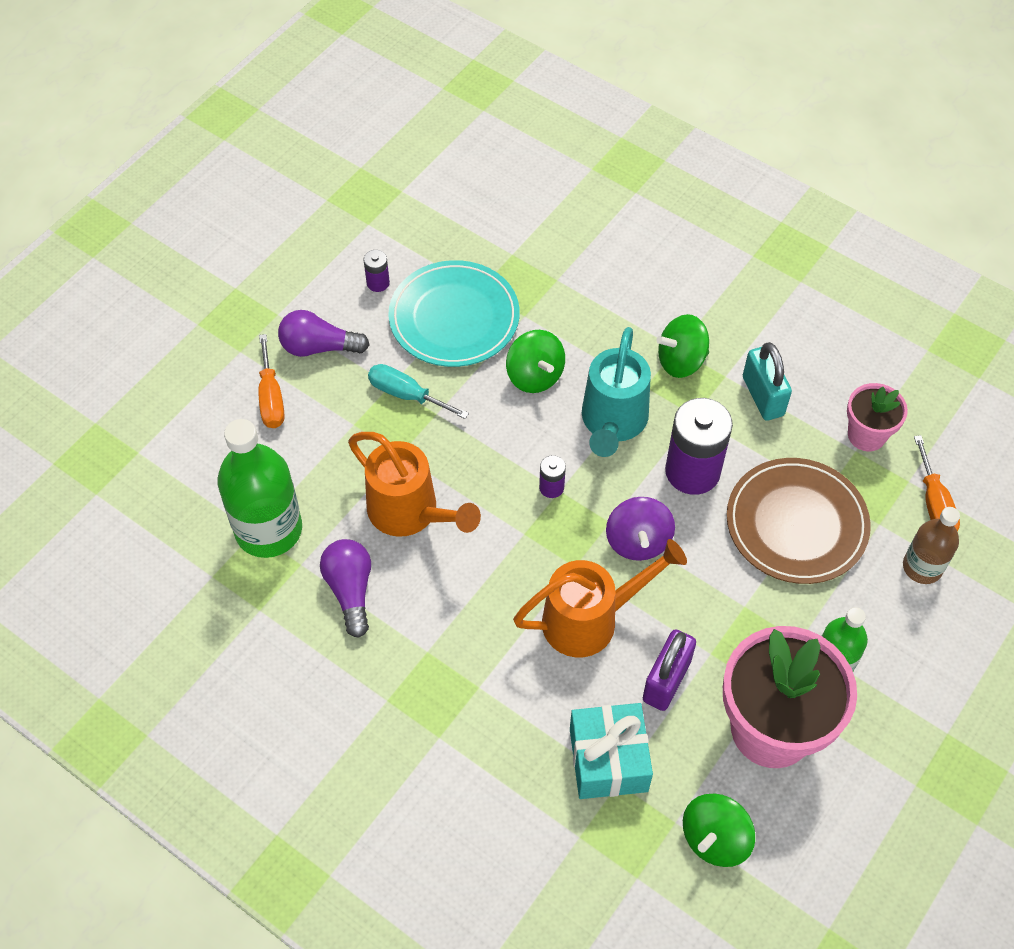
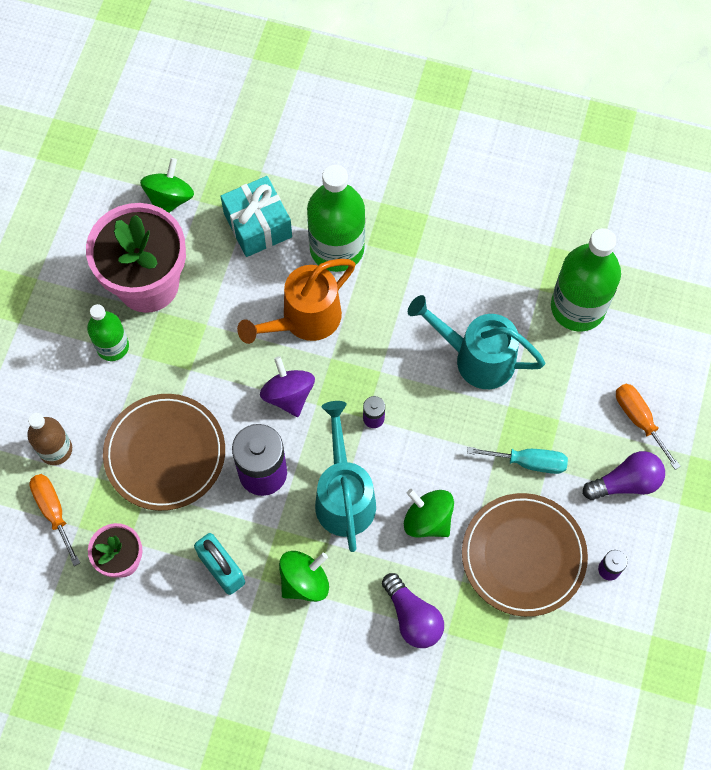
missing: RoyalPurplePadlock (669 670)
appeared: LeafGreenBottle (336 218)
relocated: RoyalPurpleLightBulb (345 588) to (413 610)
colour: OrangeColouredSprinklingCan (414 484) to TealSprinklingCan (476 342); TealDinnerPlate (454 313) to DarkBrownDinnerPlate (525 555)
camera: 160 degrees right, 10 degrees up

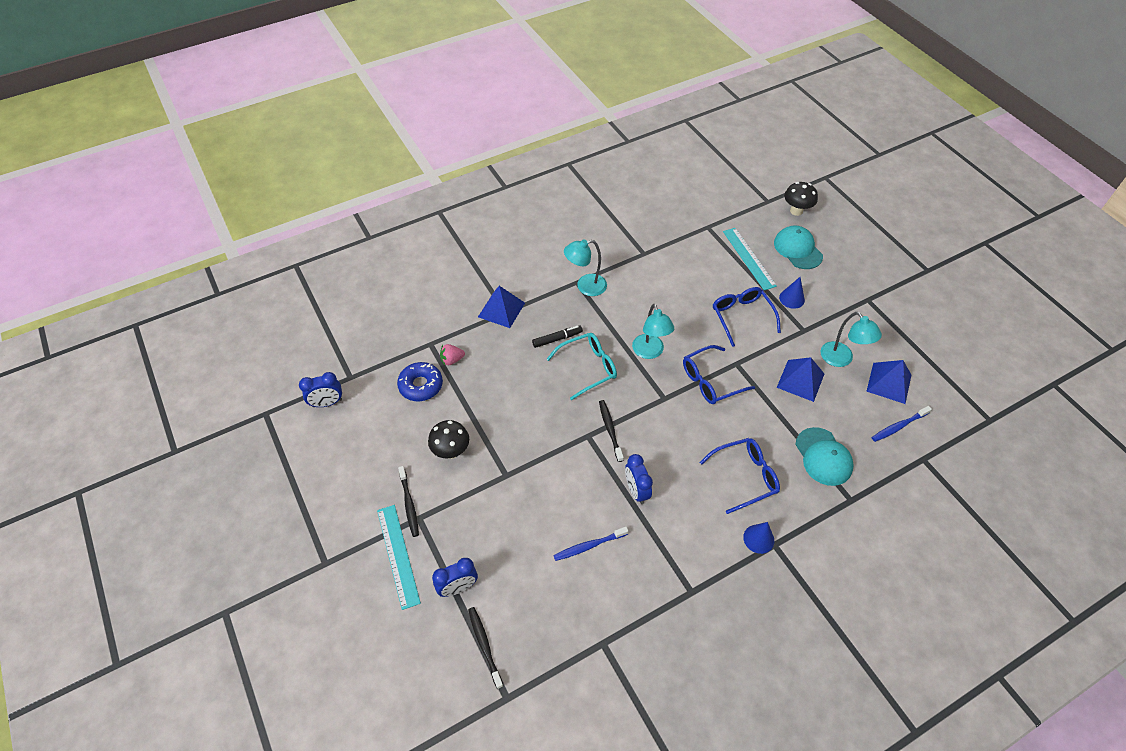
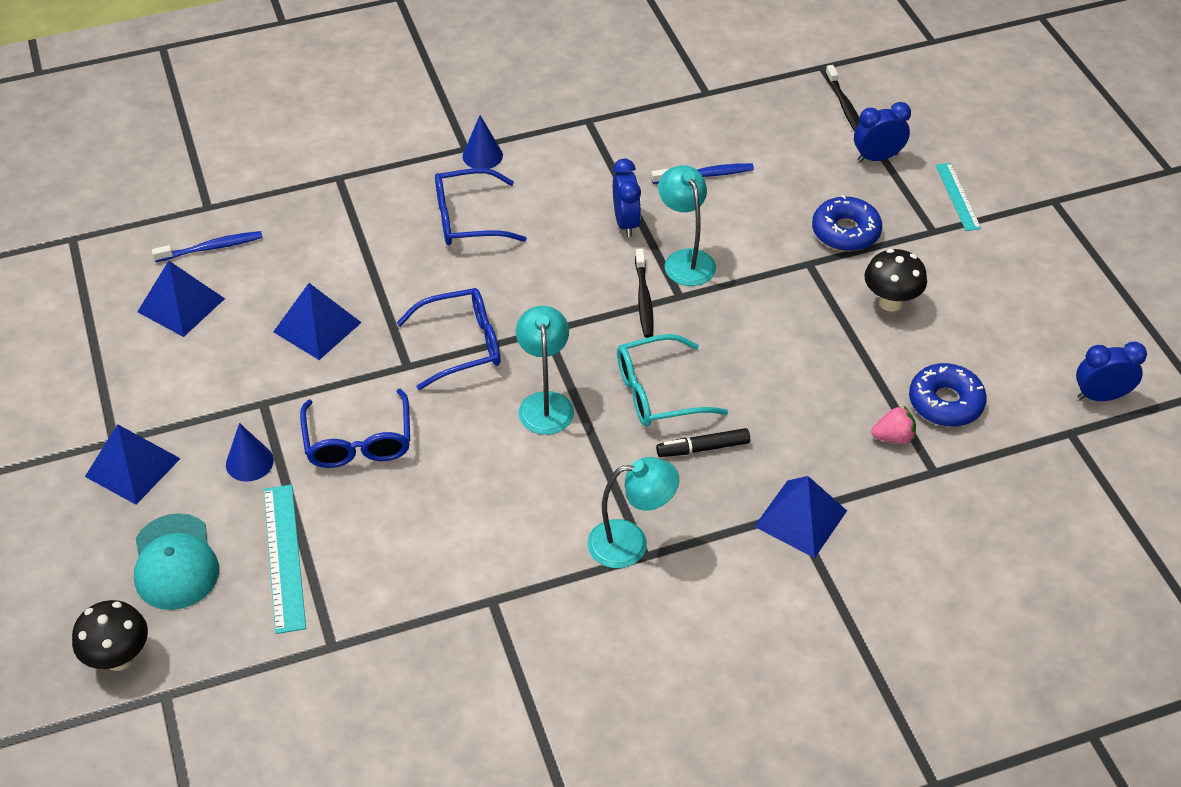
missing: BlackToothbrush (408 501); TealBaseballCap (824 456)
appeared: BluePyramid (133 464); BlueDonut (847 223)
relocated: TealDeskLamp (851 339) to (687 225)
size: TealMeasuringStick (399 557) = (958 197) x0.66
camera: 170 degrees left, 5 degrees down

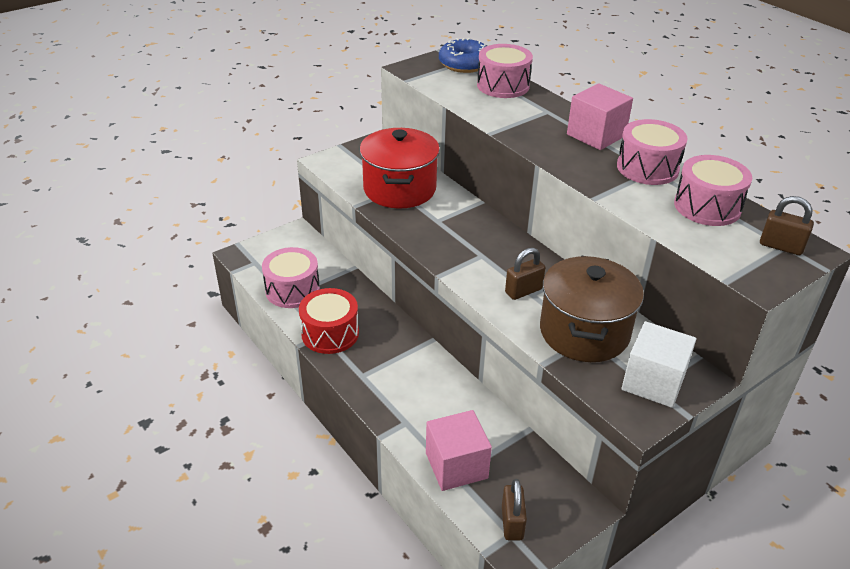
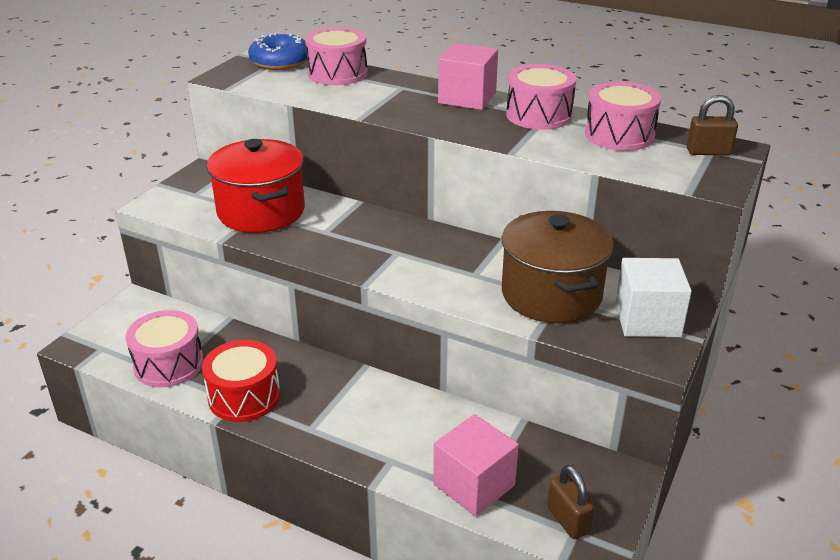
missing: DarkBrownPadlock (525 274)
camera: 25 degrees left, 5 degrees down

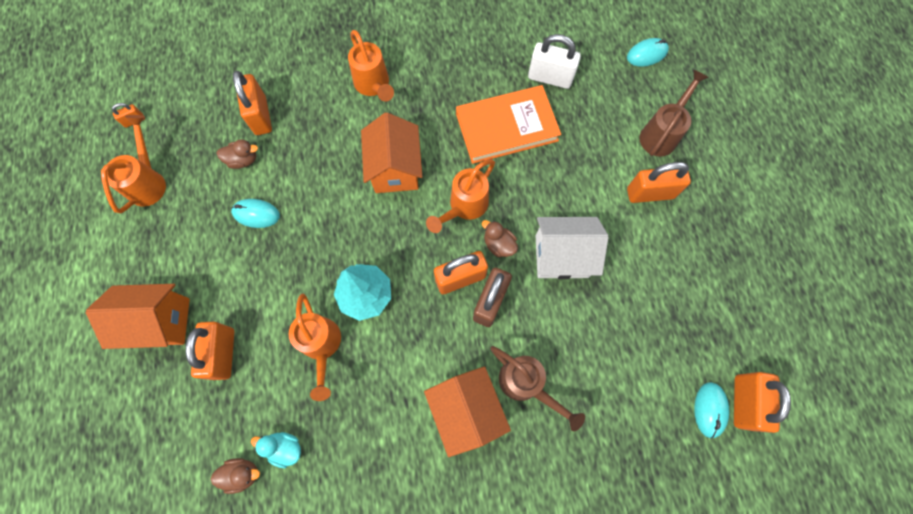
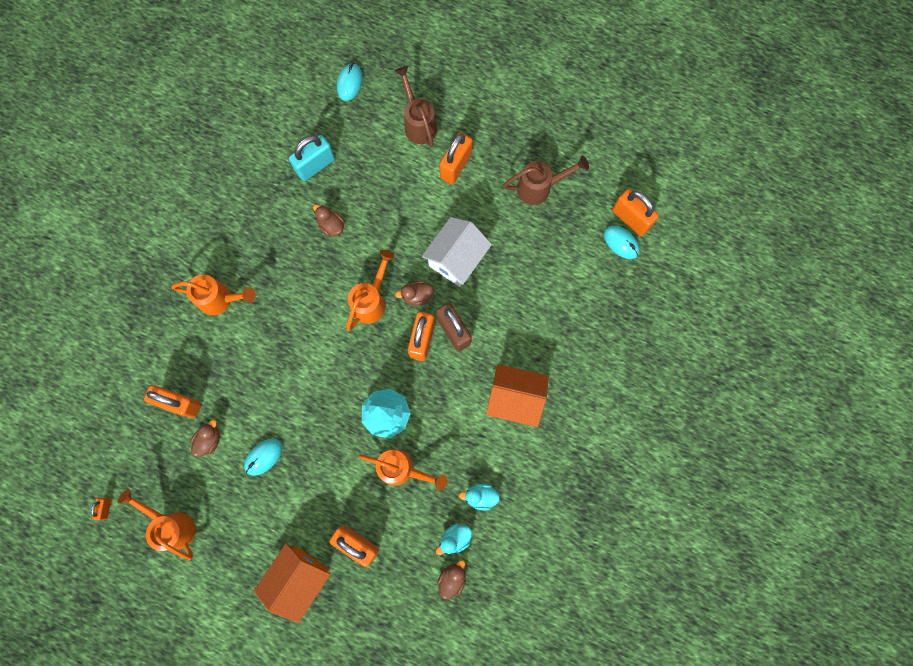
missing: OrangeColouredToyHouse (391 152)
appeared: TealToyDuck (479 497)
relocated: DarkBrownSprinklingCan (538 388) to (546 180)
exchanged: OrangeColouredHardcover (508 124) to DarkBrownToyDuck (328 220)
colour: SnowWhitePadlock (554 61) to TealPadlock (312 158)
spun: OrangeColouredSprinklingCan (460 196) = (370 290) 135 degrees counterclockwise
camera: 55 degrees left, 5 degrees up

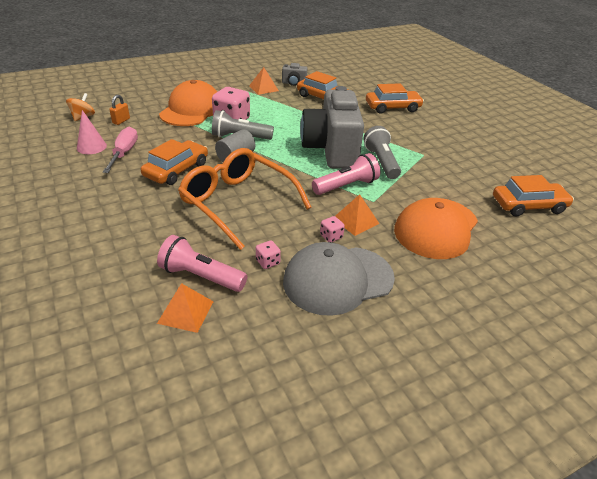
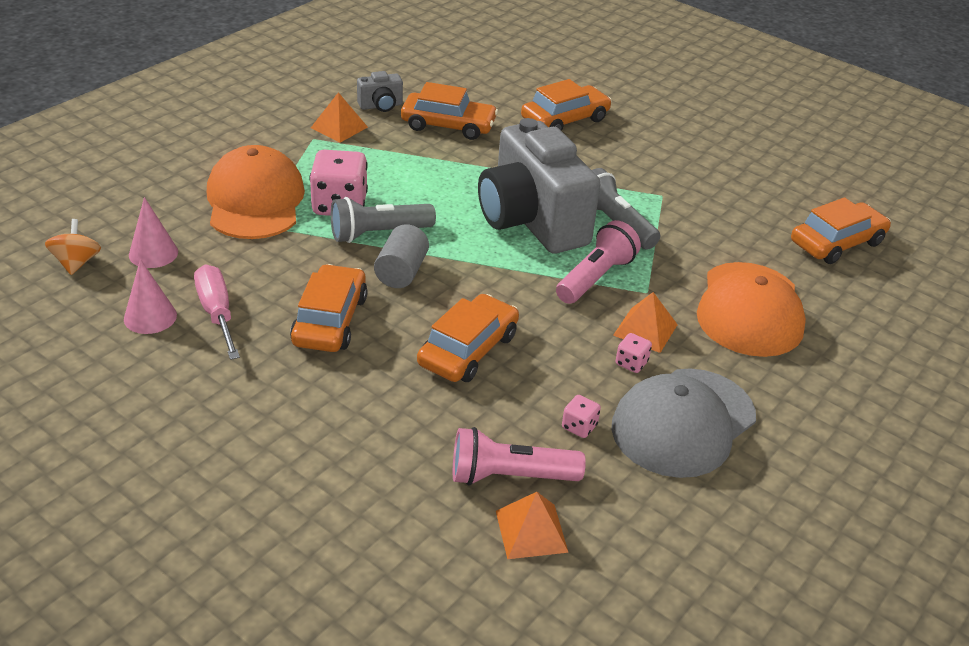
exchanged: OrangeColouredPadlock (119 110) to RosyConeShape (153 232); OrangeColouredSpectacles (245 199) to OrangeColouredAutomobile (468 338)
camera: 25 degrees left, 0 degrees up

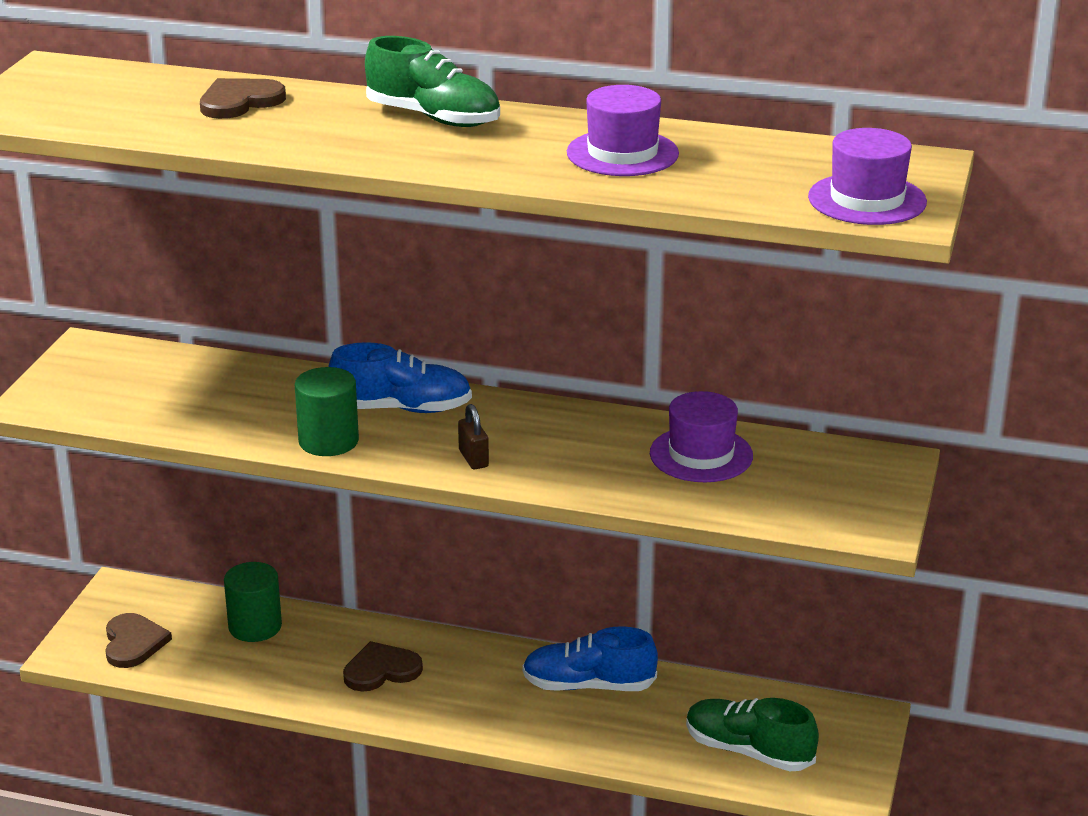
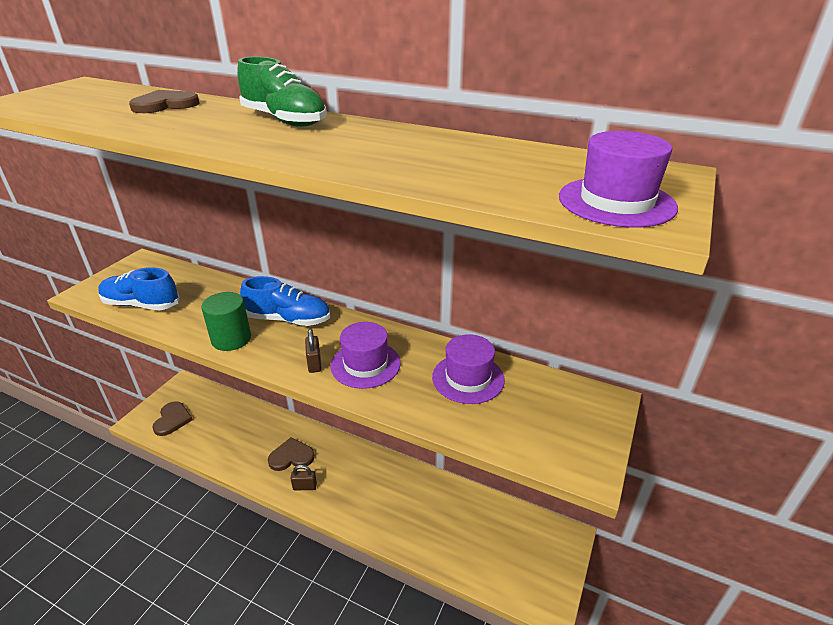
missing: LeafGreenCylinder (253 602); LeafGreenLaceUpShoe (752 734)
appeared: DarkBrownPadlock (303 477)
relocated: BlueLaceUpShoe (590 658) to (138 288); RoyalPurpleTallHat (623 130) to (365 355)
camera: 10 degrees right, 5 degrees up

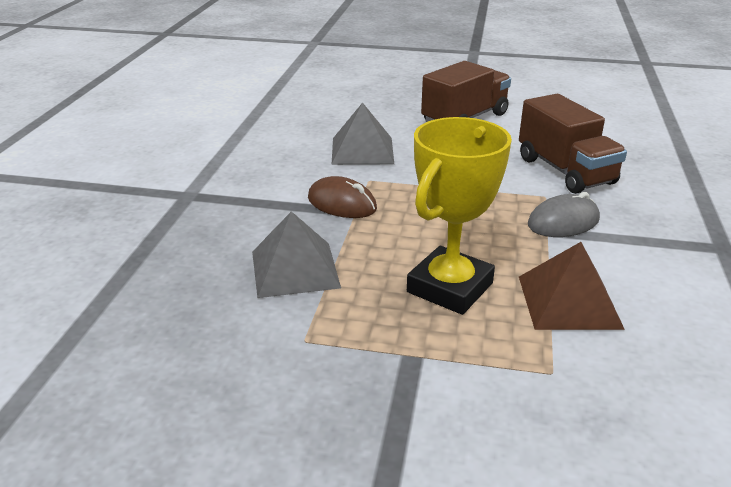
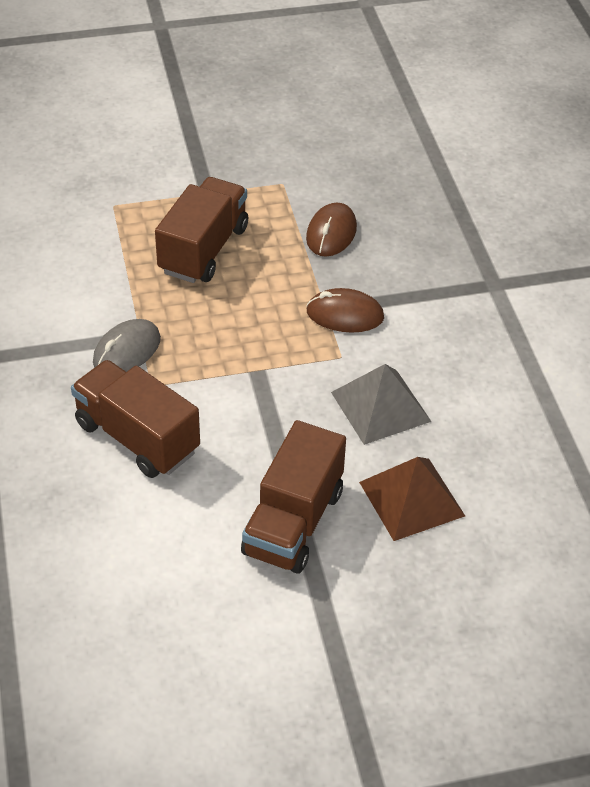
relocated: DarkBrownPyramid (572 286) to (412 499)
exchanged: GrayPyramid (296 254) to DarkBrownMouse (331 230); YellowPrizeCup (459 216) to DarkBrownToyTruck (201 230)
camera: 155 degrees right, 15 degrees up

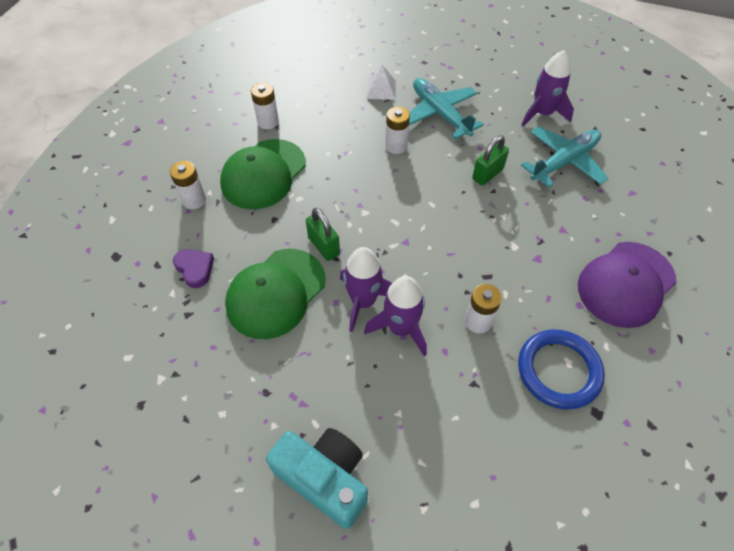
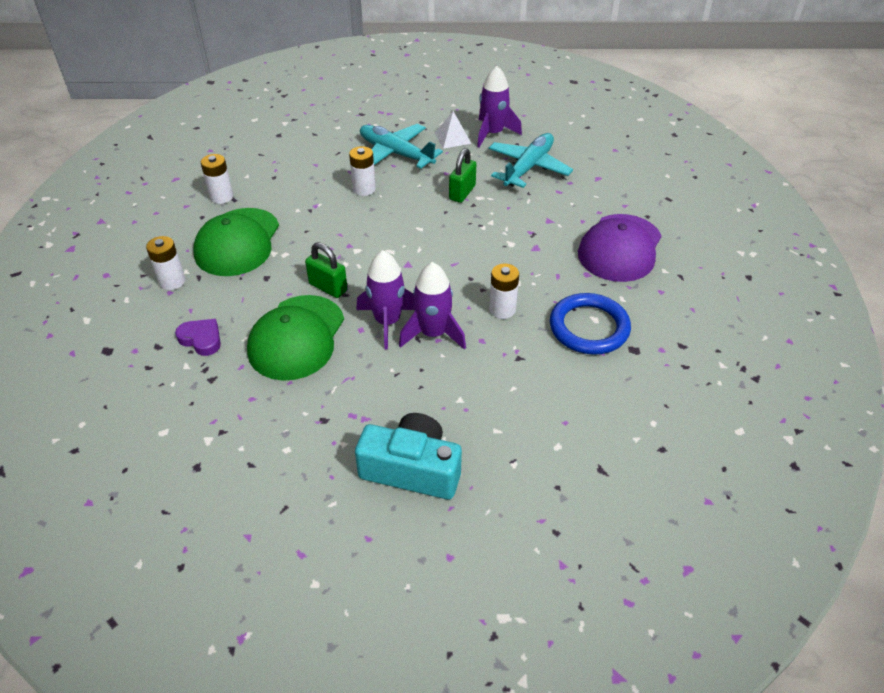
relocated: SnowWhitePyramid (381 82) to (453 130)
camera: 20 degrees left, 10 degrees down

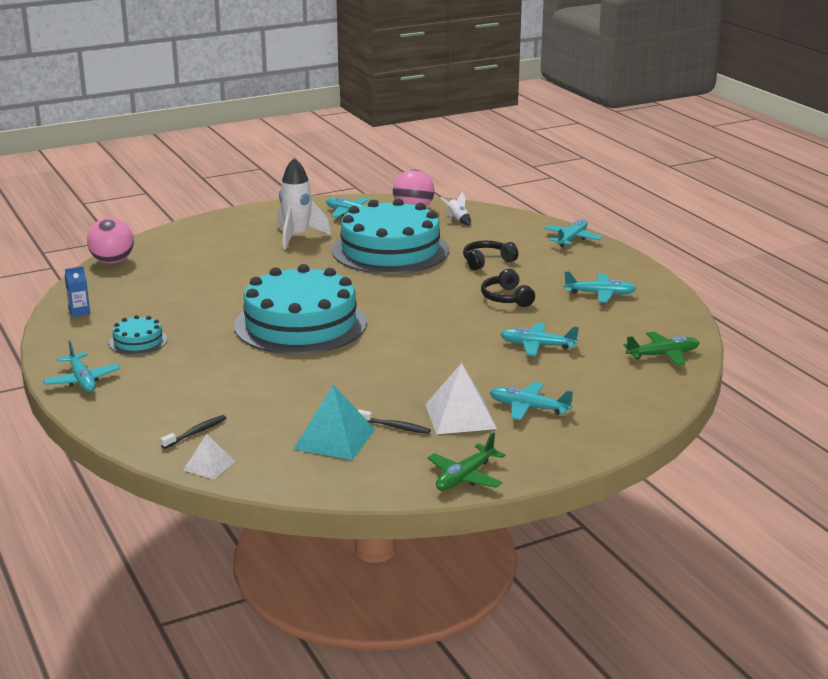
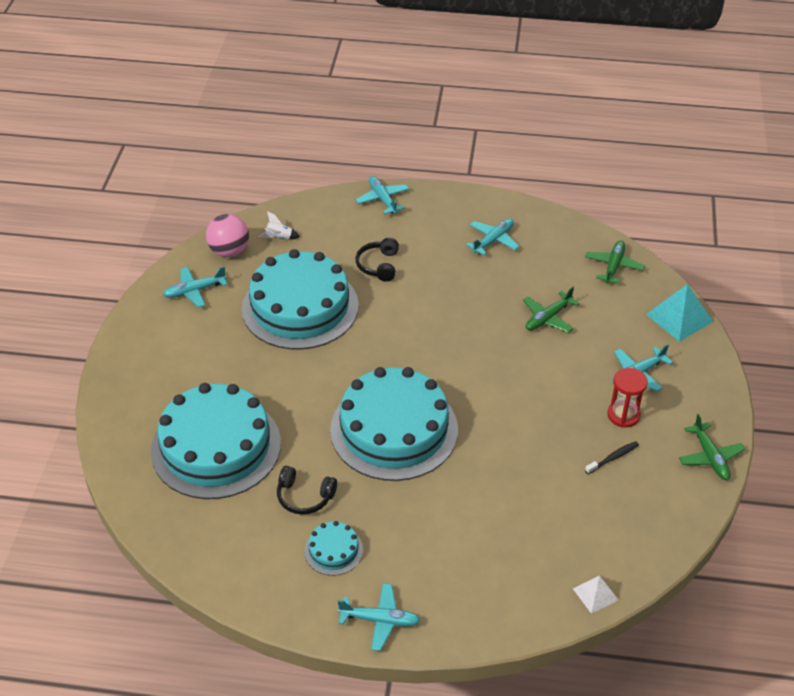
missing: BlueCarton (77 291); RosySphere (110 241); BlackToothbrush (193 432); SnowWhiteToyRocket (304 203)
appeared: TealCake (216 441)
relocated: TealPyramid (334 422) to (679 313); BlackHeadset (508 288) to (307 490)
exchanged: SnowWhitePyramid (461 398) to ScarletHourglass (627 397)
colour: TealAeroplane (539 339) to LeafGreenAeroplane (551 310)
camera: 55 degrees left, 20 degrees up

